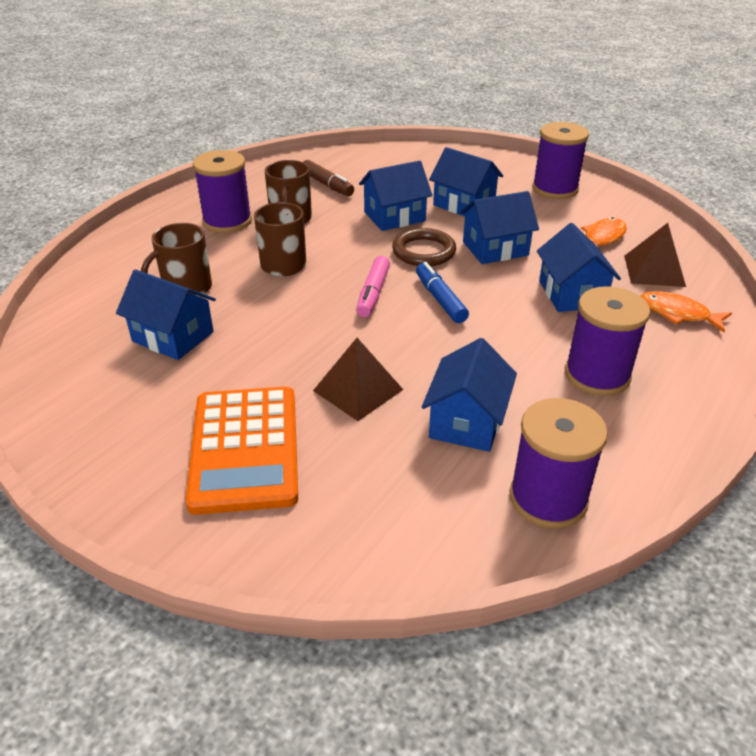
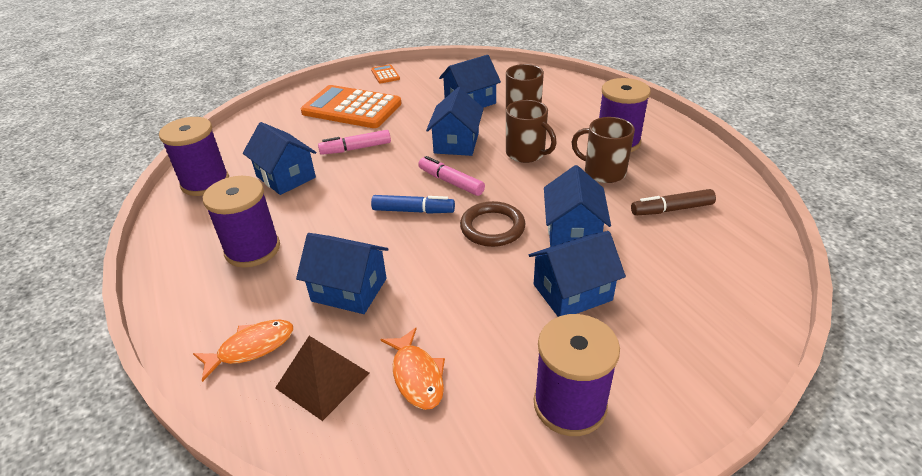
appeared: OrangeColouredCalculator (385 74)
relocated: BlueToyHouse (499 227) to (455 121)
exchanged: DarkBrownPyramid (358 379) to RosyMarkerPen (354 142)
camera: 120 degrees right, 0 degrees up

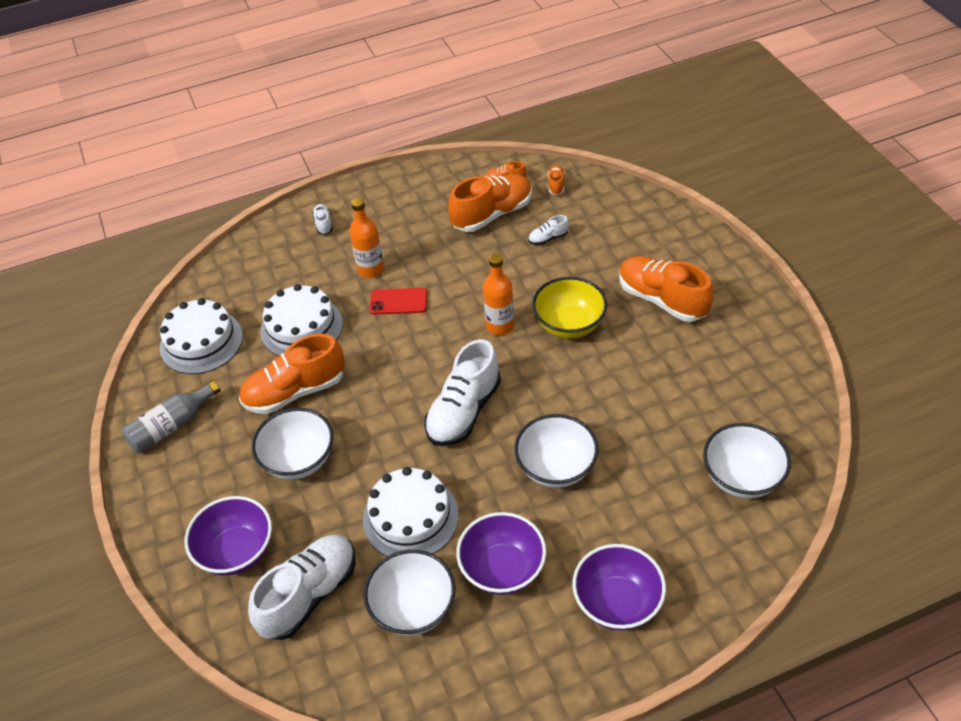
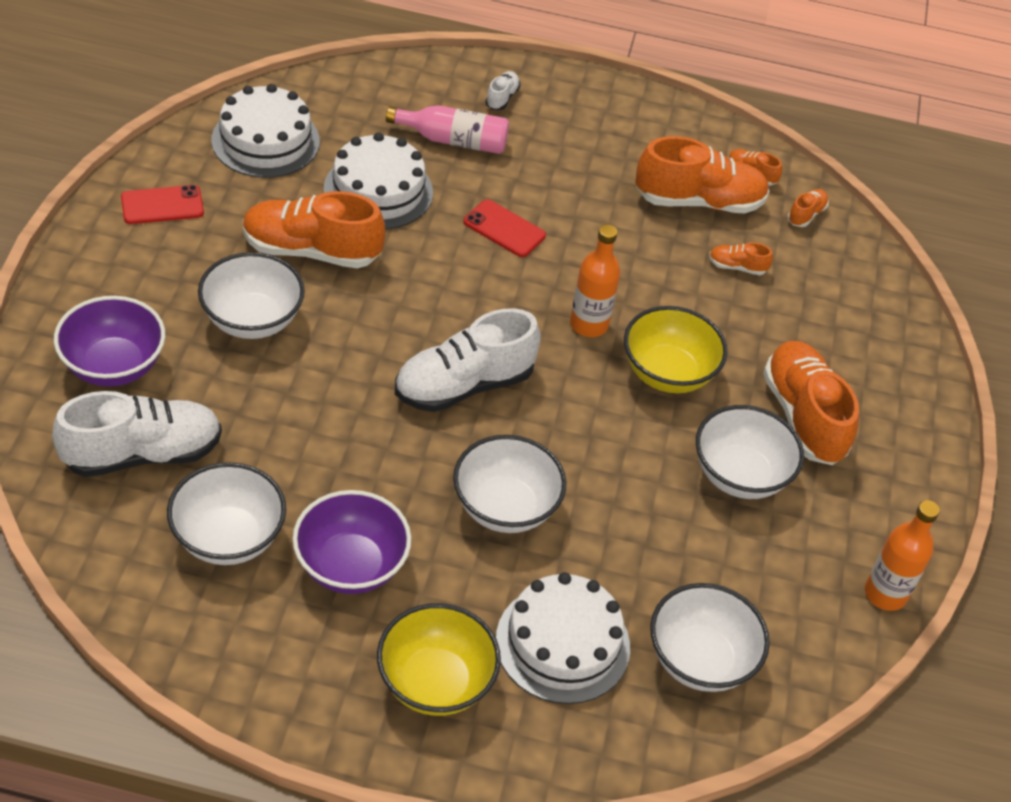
appeared: RosyBottle (447 129); SnowWhiteDeepDish (750 452)
relocated: OrangeColouredBottle (366 238) to (902 555); SnowWhiteCake (411 511) to (563 638)
exchanged: GrayBottle (171 416) to ScarletSmartphone (162 204)
colour: SnowWhiteLaceUpShoe (548 230) to OrangeColouredLaceUpShoe (741 258); RoyalPurpleDeepDish (619 587) to YellowDeepDish (439 659)
camera: 25 degrees right, 0 degrees up

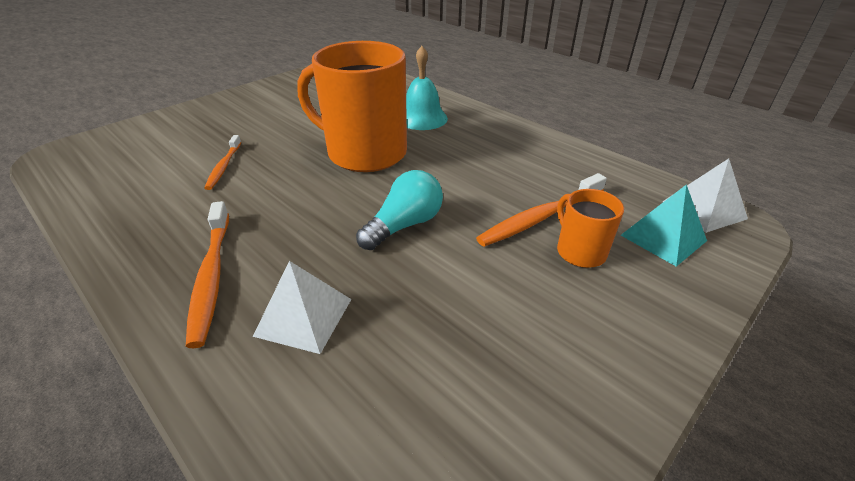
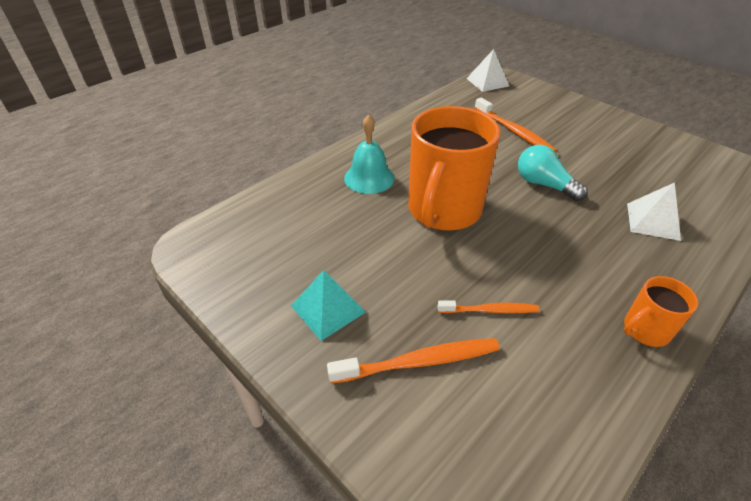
relocated: OrangeColouredToothbrush (207 274) to (413 361); OrangeColouredTeaMug (590 228) to (661 311); TealPyramid (664 225) to (328 305)
camera: 90 degrees left, 5 degrees up

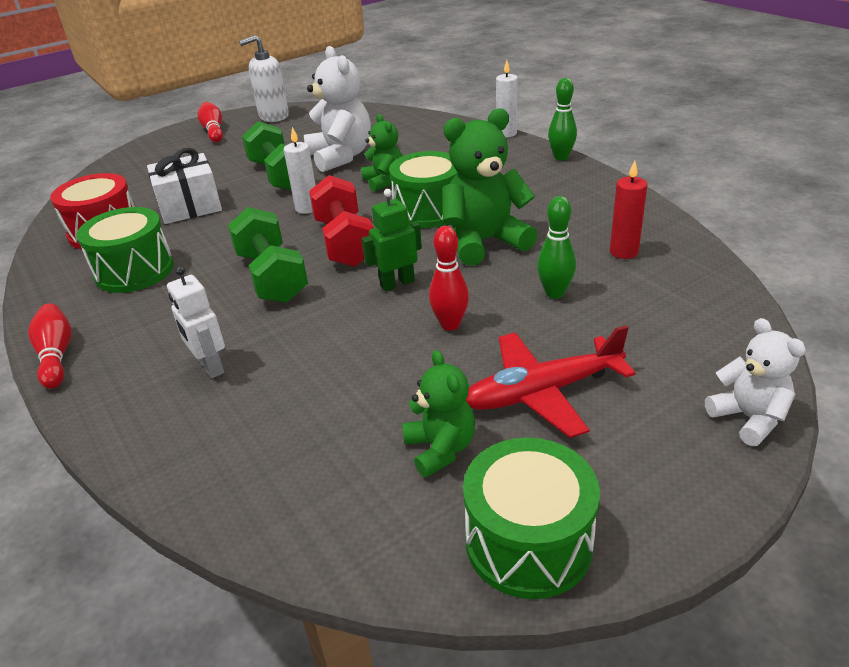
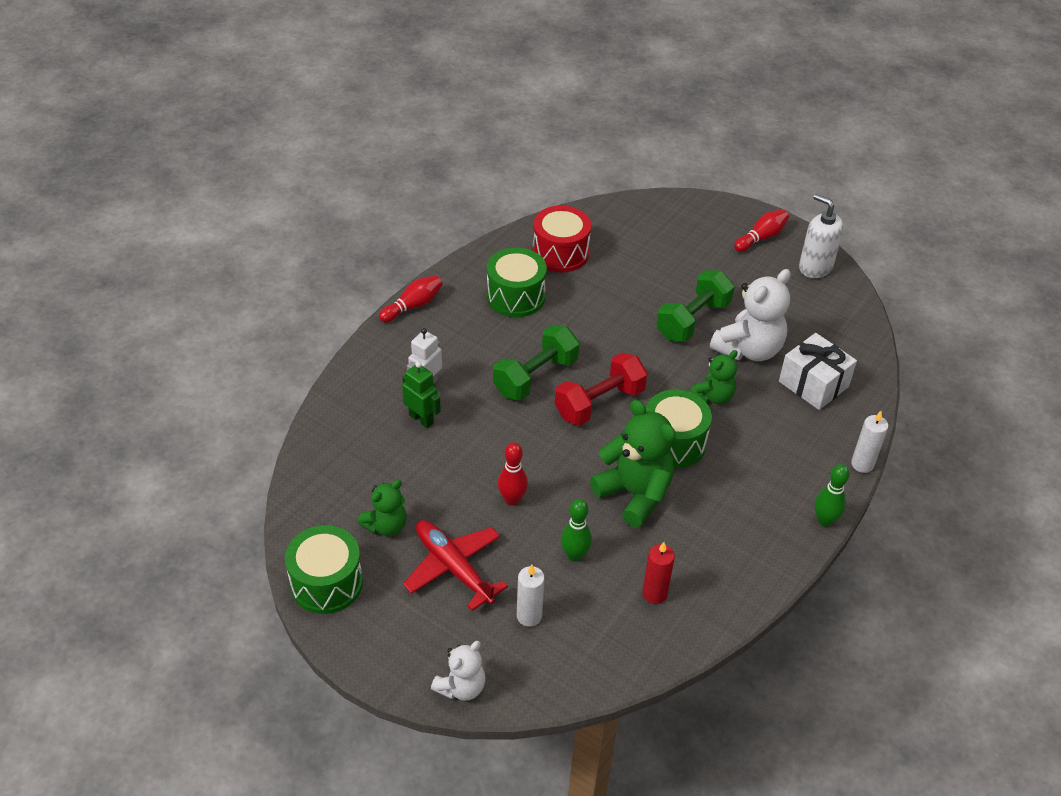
relocated: SnowWhiteWrappedGift (184 186) to (818 371); SnowWhiteCandle (300 170) to (531 596); LeafGreenRobotFigure (391 240) to (421 395)
camera: 65 degrees right, 10 degrees up

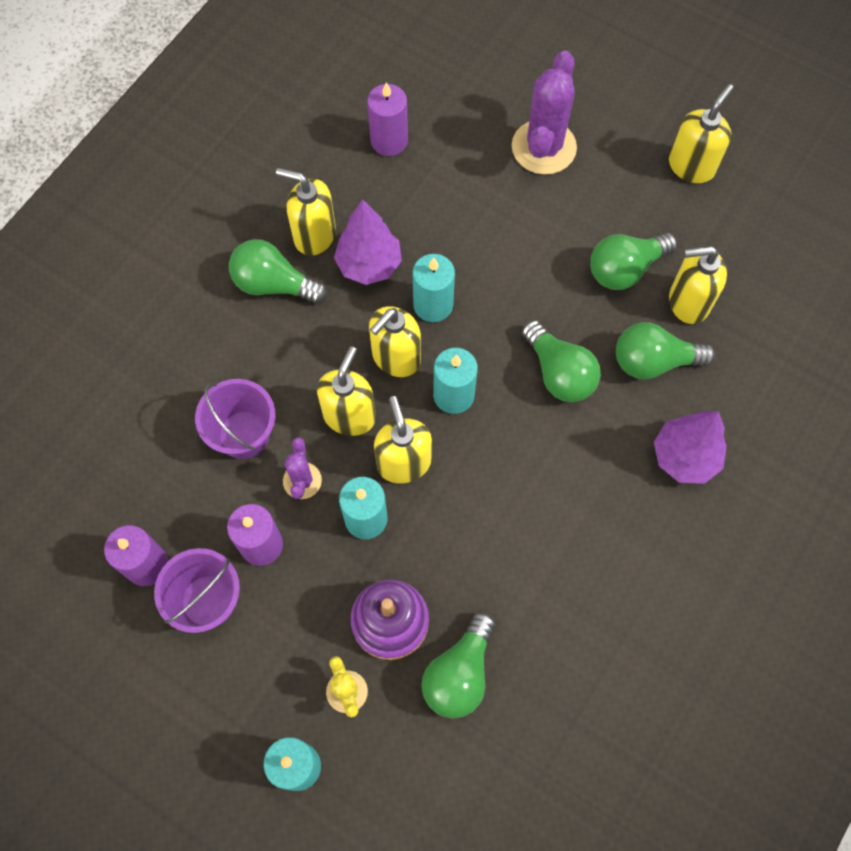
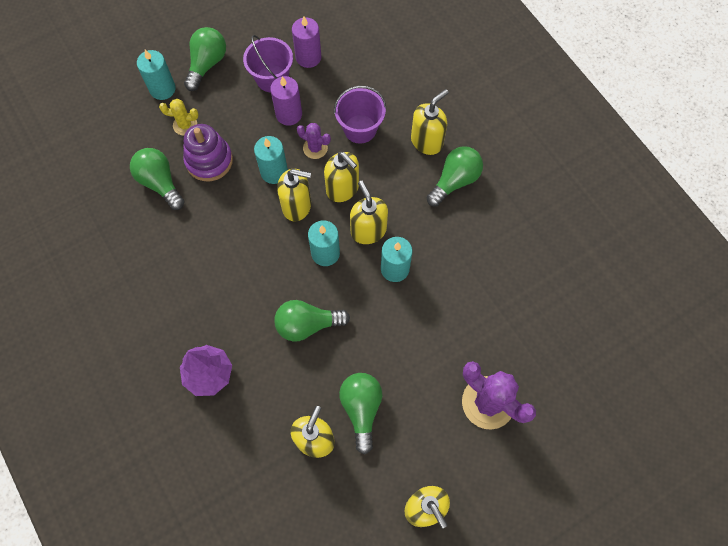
missing: RoyalPurpleFirTree (368 242); RoyalPurpleCandle (387 119)
relocated: YellowSoapPump (306 212) to (430 122); LeafGreenLightBulb (666 351) to (205 59)
camera: 115 degrees right, 0 degrees up

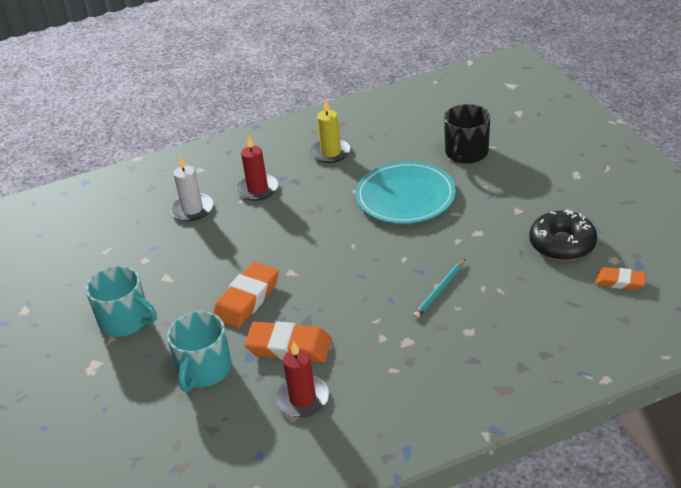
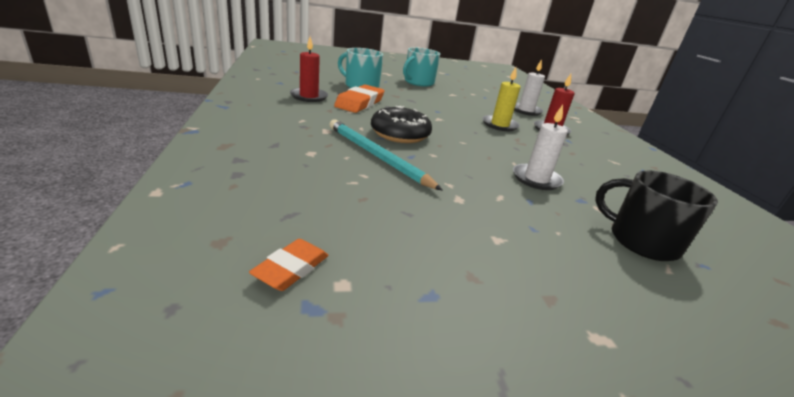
missing: OrangeColouredPencilEraser (246 295)
relocated: YellowCandle (331 131) to (501 99); BlackDonut (563 235) to (401 124)
exchanged: TealDinnerPlate (405 192) to SnowWhiteCandle (540 147)
size: TealLeadPencil (439 289) = (386 155) x1.69
camera: 95 degrees right, 10 degrees down

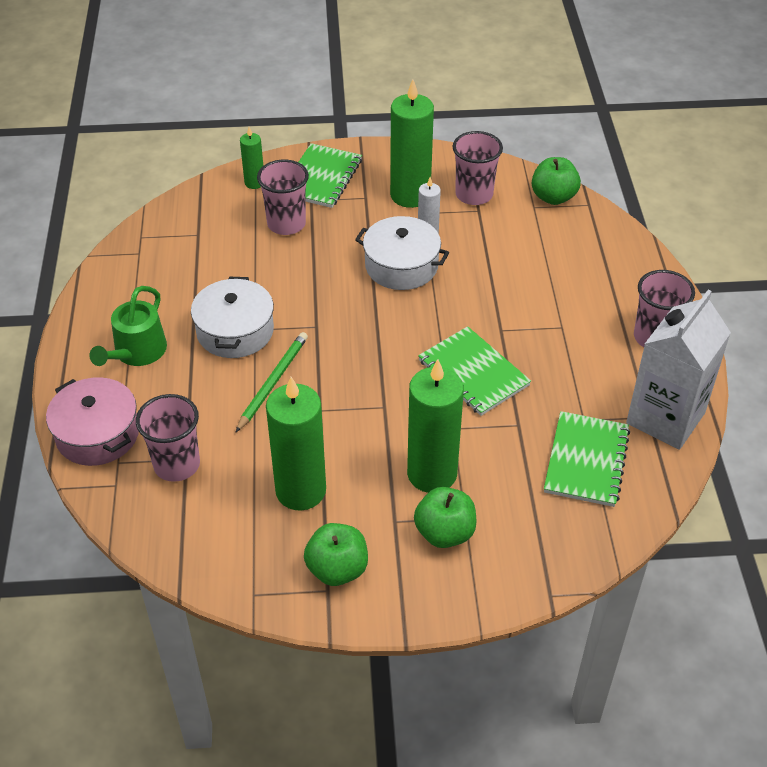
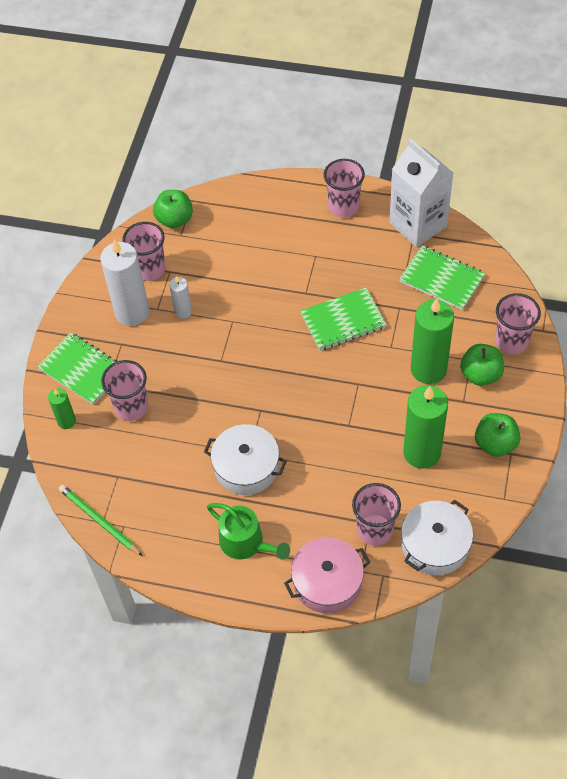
appeared: RosyTumbler (518 324)
relocated: LeafGreenLeadPencil (272 382) to (101 520); SnowWhiteCookingPot (402 253) to (437 537)
colour: LeafGreenCandle (412 143) to SnowWhiteCandle (124 282)
camera: 70 degrees left, 10 degrees up

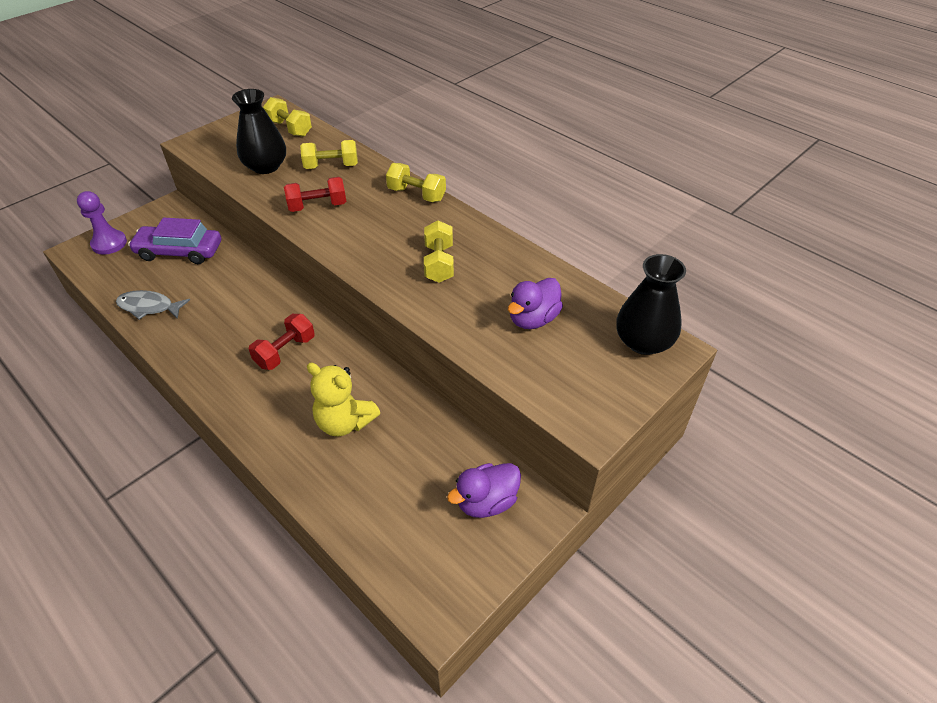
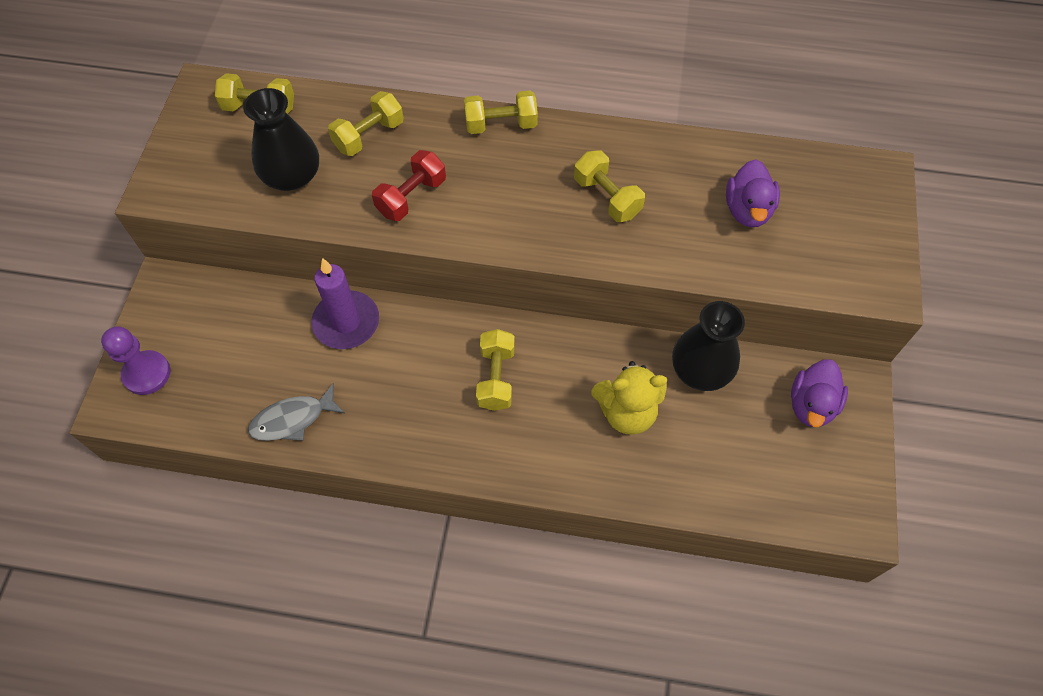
missing: RoyalPurpleAutomobile (174 241)
appeared: RoyalPurpleCandle (345 303)
relocated: BlackFlowerVase (651 304) to (708 346)
colour: ScarletDumbbell (282 342) to YellowDumbbell (495 370)
camera: 35 degrees left, 15 degrees up

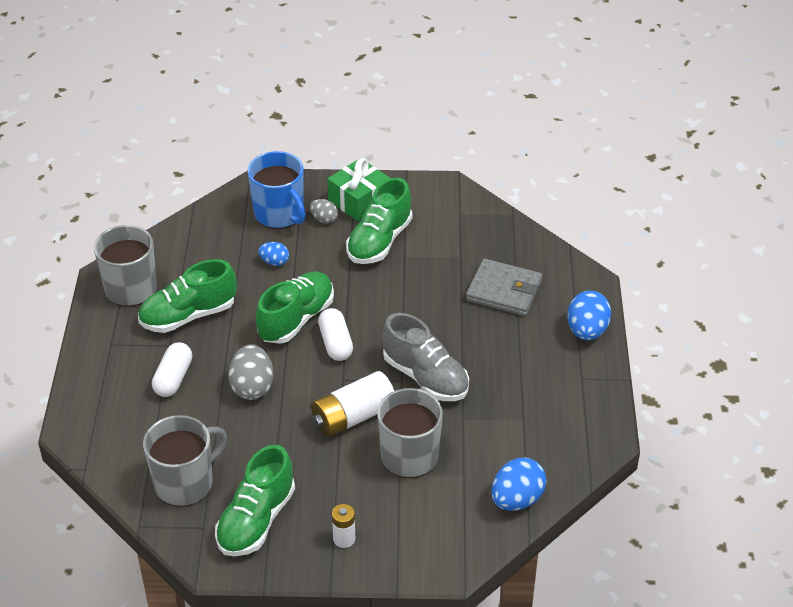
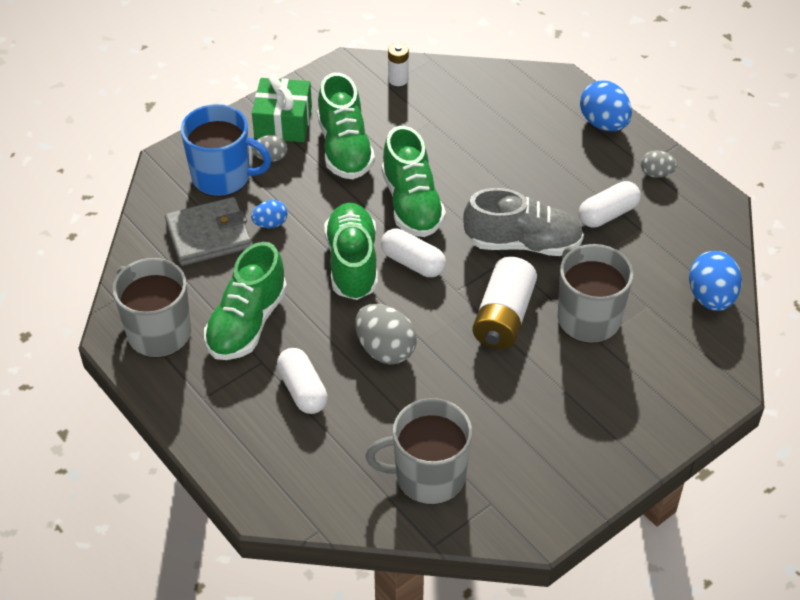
appeared: SnowWhiteCapsule (610 204); GrayToyEgg (659 164)
relocated: LeafGreenLaceUpShoe (255 500) to (414 181); SnowWhiteAaBattery (343 526) to (398 64); GrayWallet (504 287) to (208 231)
spun: GrayTeaMug (185 461) = (419 451) 105 degrees counterclockwise
camera: 40 degrees left, 5 degrees up

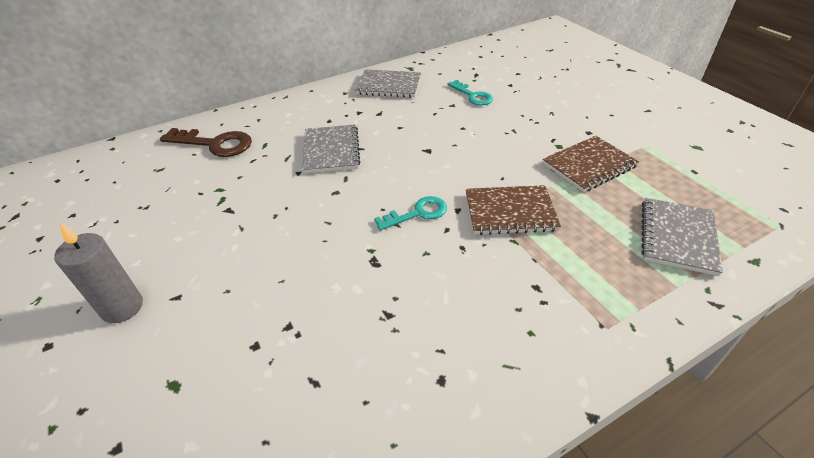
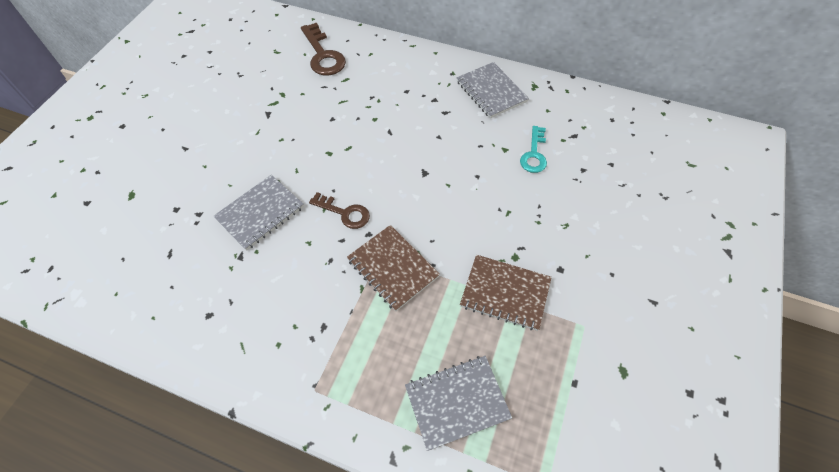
missing: GrayCandle (98 273)
relocated: GrayNotepad (331 149) to (258 212)
colour: TealLatchkey (410 213) to DarkBrownLatchkey (339 210)
camera: 50 degrees right, 15 degrees up

